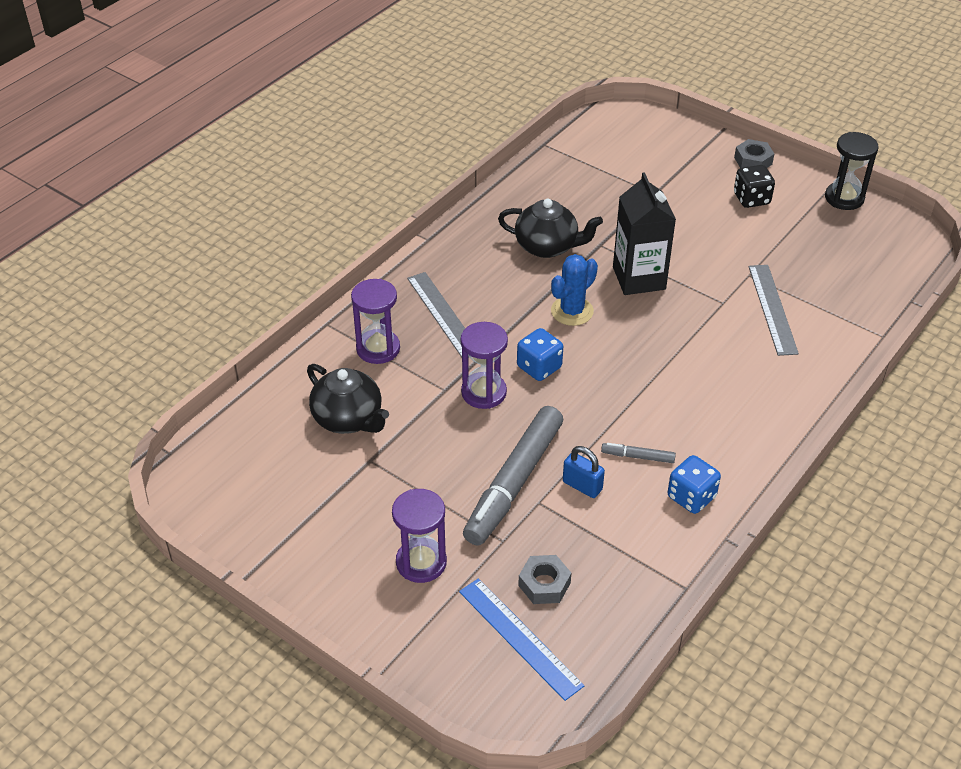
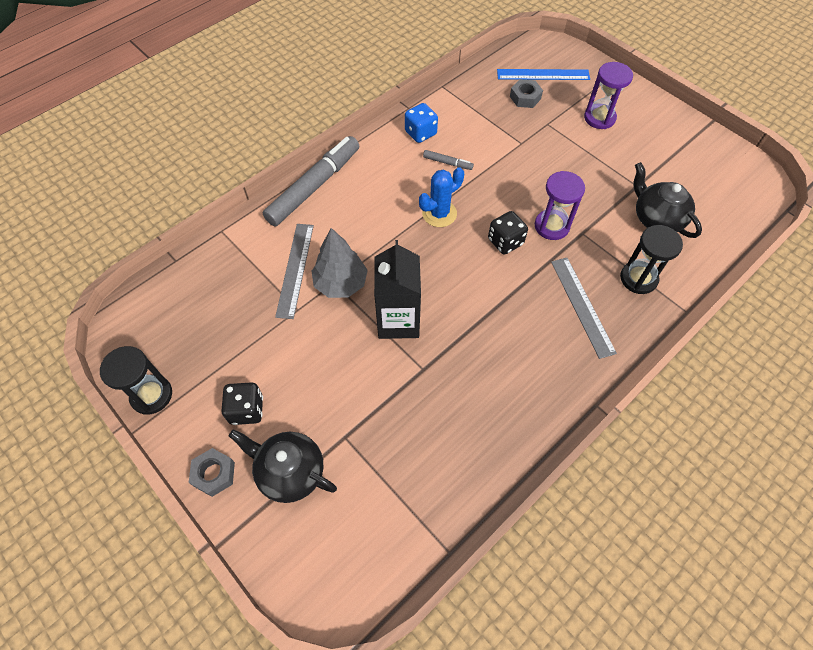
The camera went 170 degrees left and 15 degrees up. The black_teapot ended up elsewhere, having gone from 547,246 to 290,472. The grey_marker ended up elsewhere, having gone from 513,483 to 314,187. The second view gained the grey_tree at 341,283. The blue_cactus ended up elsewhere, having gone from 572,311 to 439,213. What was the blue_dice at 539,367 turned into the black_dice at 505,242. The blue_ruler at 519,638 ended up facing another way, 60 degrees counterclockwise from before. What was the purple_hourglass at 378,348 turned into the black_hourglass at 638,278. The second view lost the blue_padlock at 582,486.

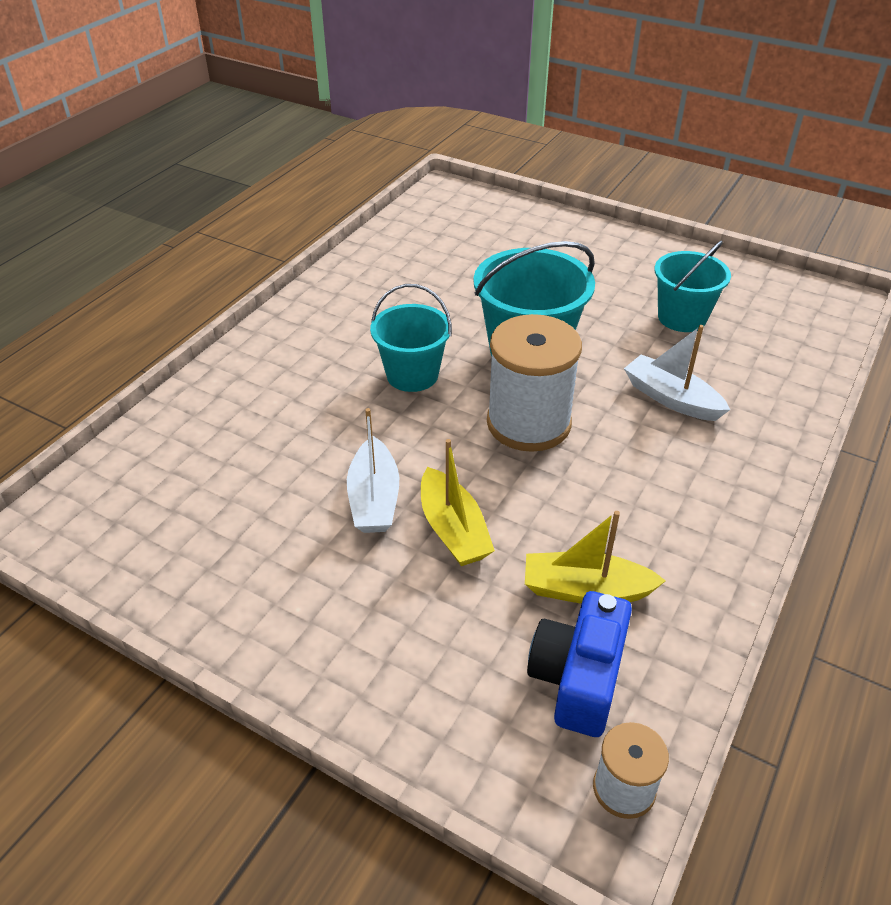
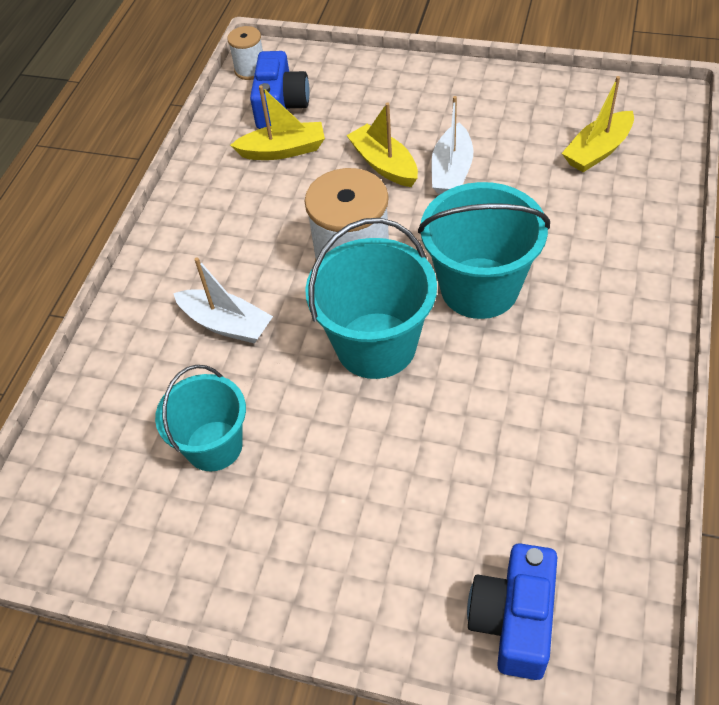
The camera went 170 degrees right and 10 degrees up. The size of the turquoise_bucket at 412,375 changed by a factor of 1.50. The white_boat at 374,498 ended up facing another way, 150 degrees counterclockwise from before. The second view gained the blue_camera at 514,620. The second view gained the yellow_boat at 597,151.

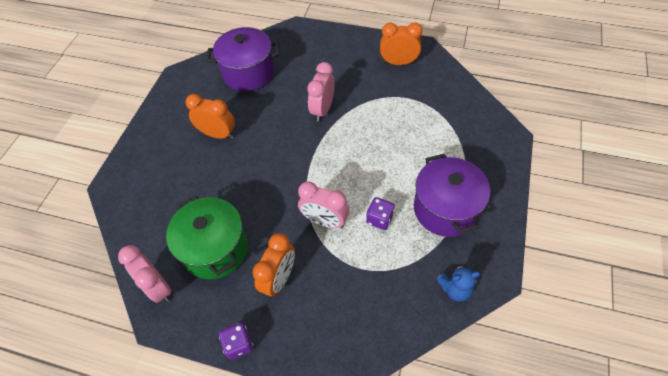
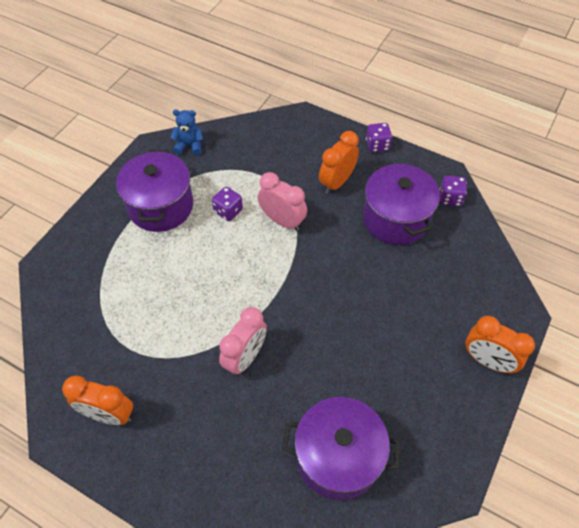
The camera went 170 degrees left and 0 degrees up. What was the green_pot at 215,249 turned into the purple_pot at 395,219. Where the pink_clock stood at 158,287, the purple_dice came to stand at 450,198. The orange_clock ended up elsewhere, having gone from 218,134 to 487,361.

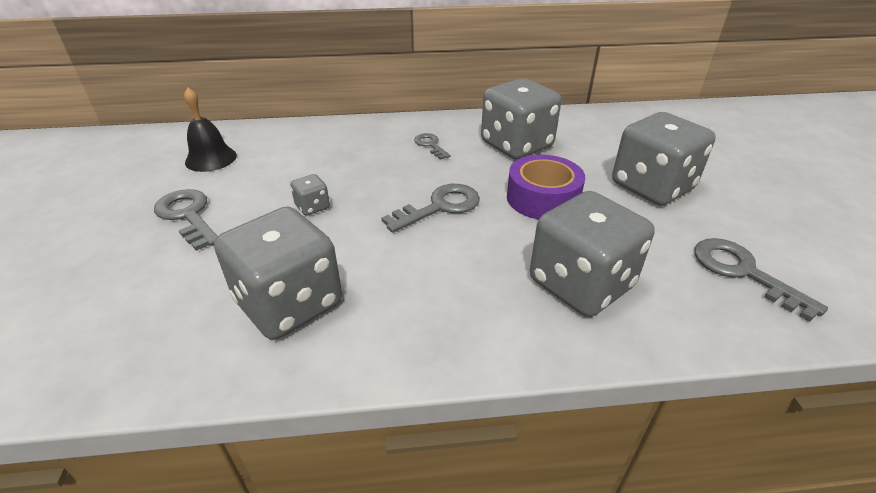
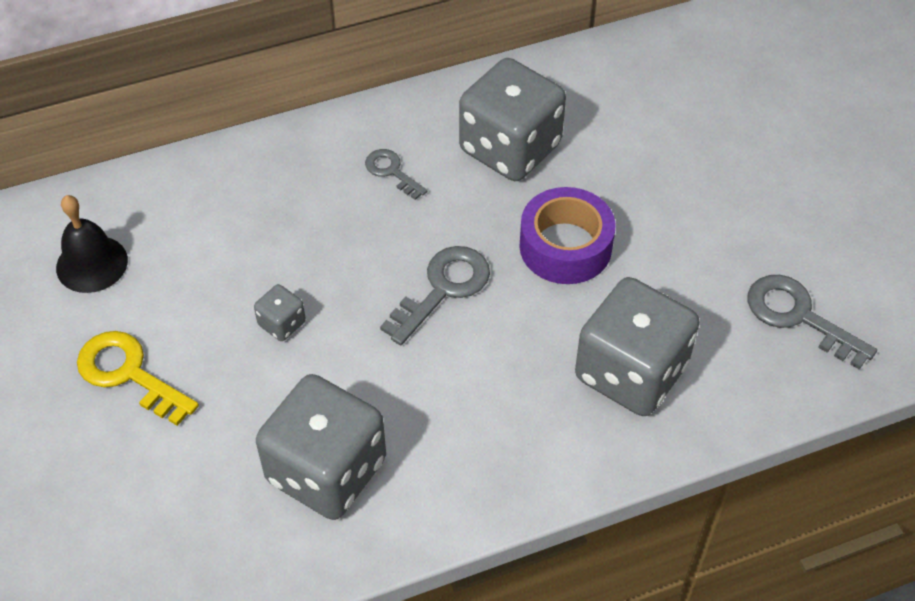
The camera went 15 degrees left and 15 degrees up. What was the grey_key at 188,216 turned into the yellow_key at 129,374. The second view lost the grey_dice at 652,187.

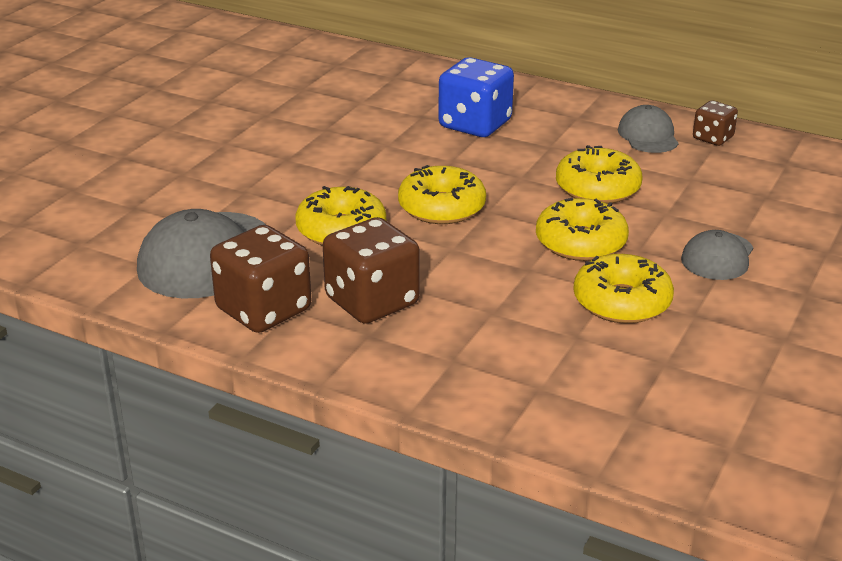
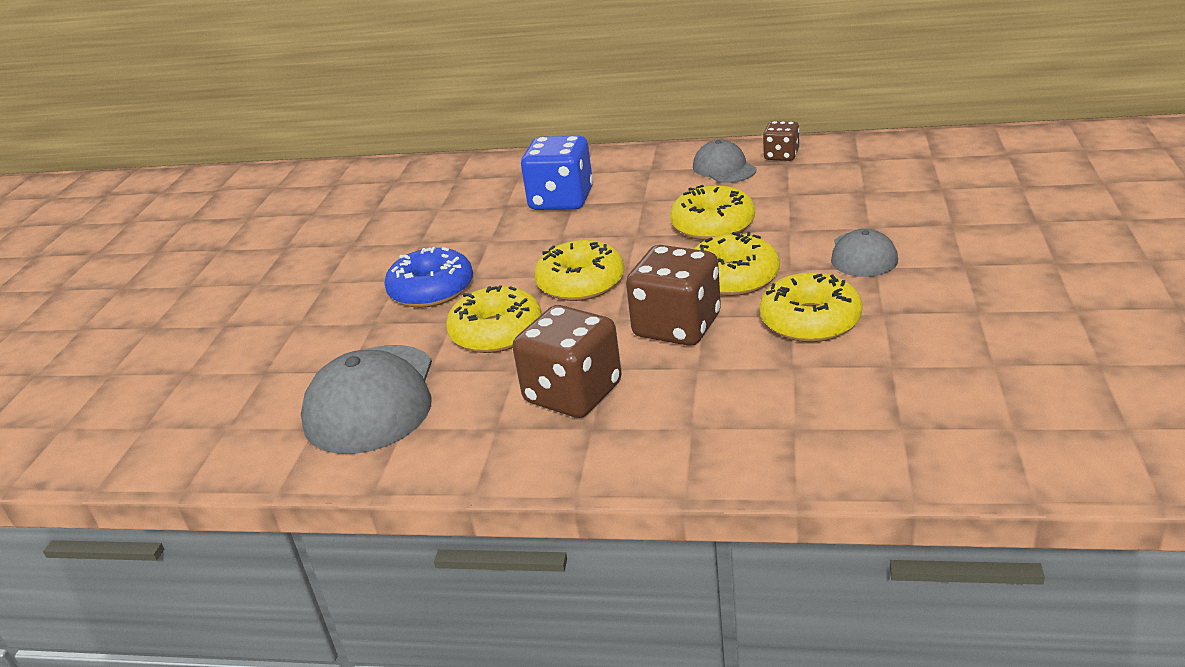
The camera went 15 degrees left and 0 degrees up. The second view gained the blue_donut at 431,290. The brown_dice ended up elsewhere, having gone from 263,310 to 677,326.

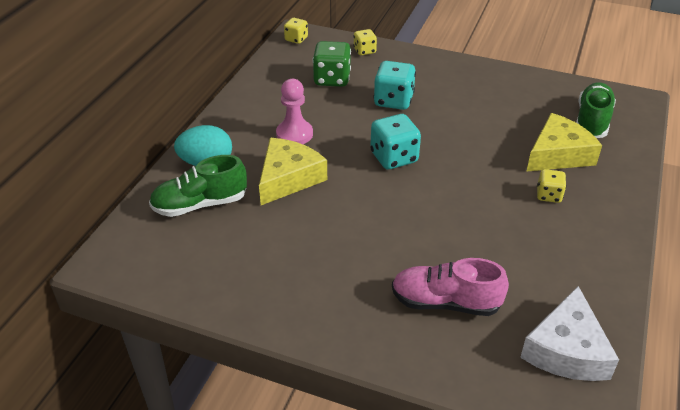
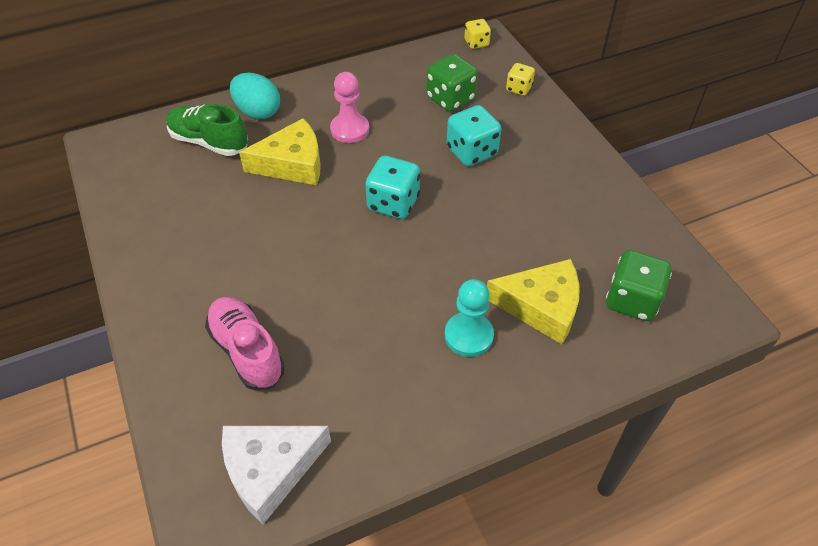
The camera went 45 degrees right and 10 degrees up. Where the yellow_dice stood at 548,195, the turquoise_pawn came to stand at 468,335. Where the green_shoe stood at 592,121, the green_dice came to stand at 632,300.

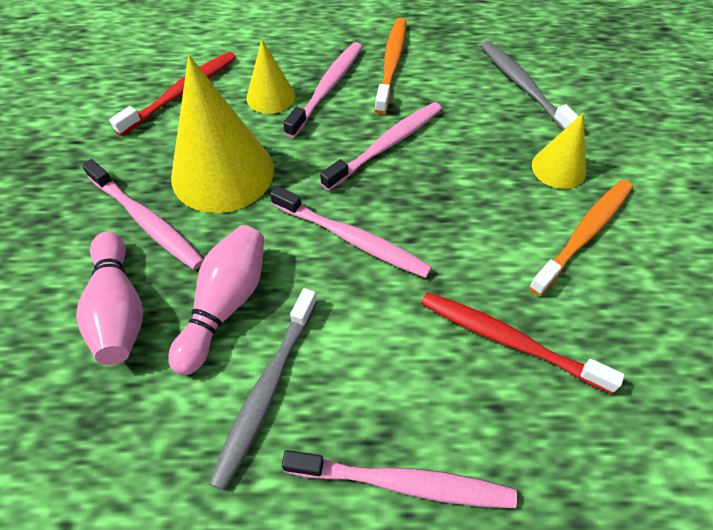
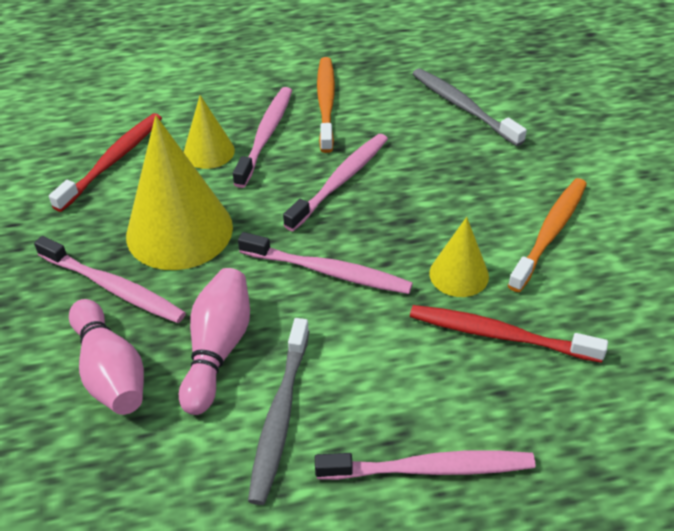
The camera went 10 degrees left and 10 degrees down. The yellow_cone ended up elsewhere, having gone from 558,168 to 459,274.

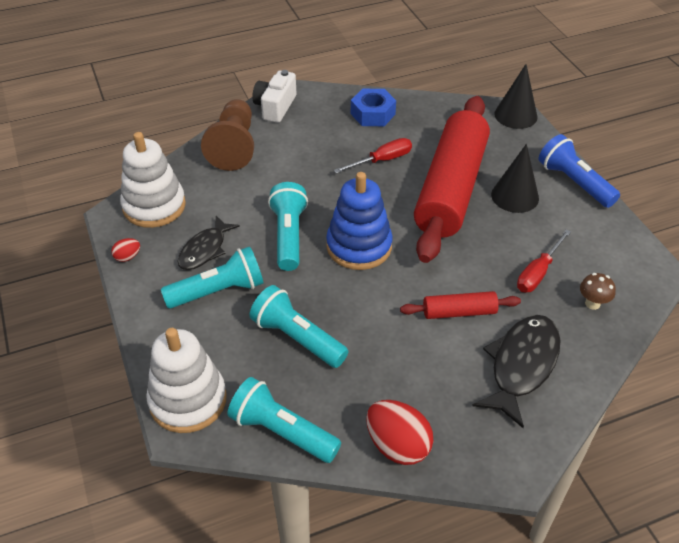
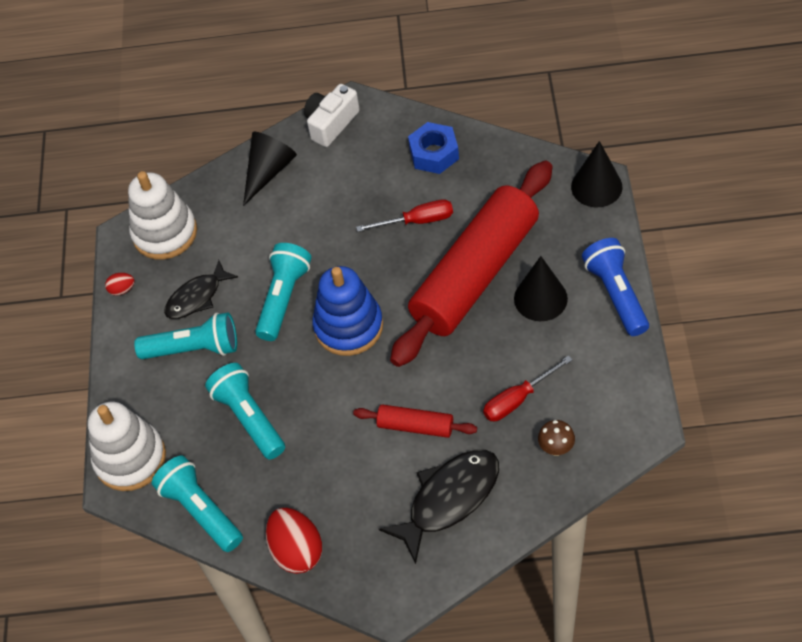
The camera went 25 degrees right and 10 degrees up. Where the brown_pawn stood at 234,147, the black_cone came to stand at 268,171.

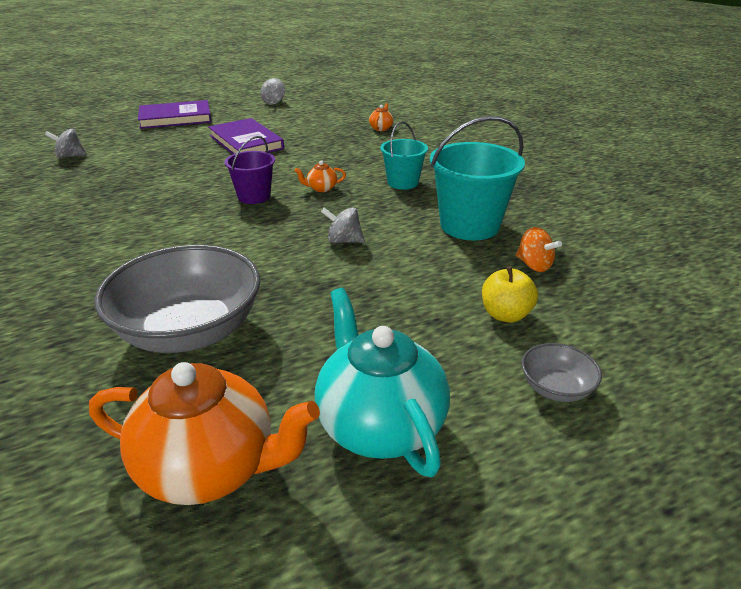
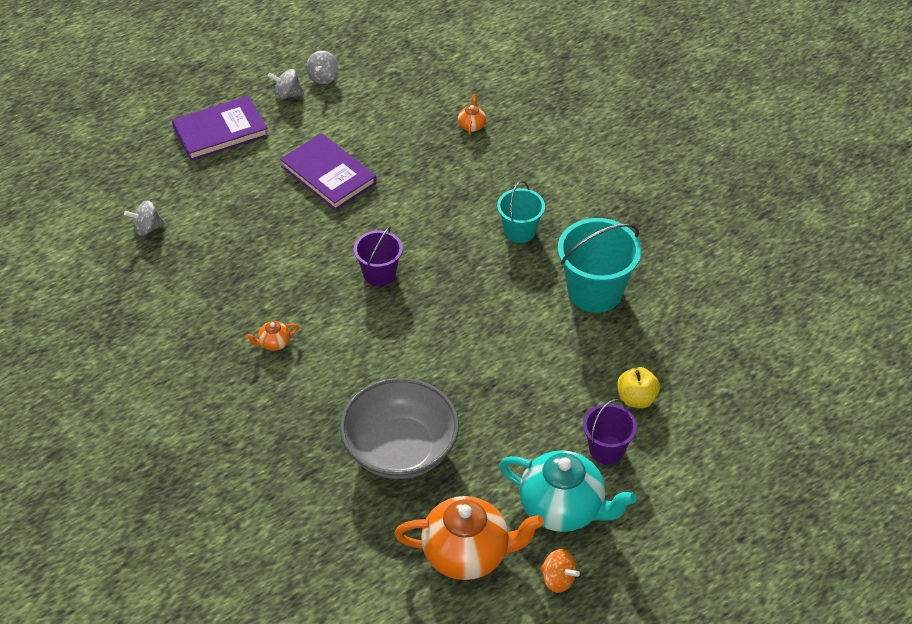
The camera went 10 degrees left and 15 degrees up. The orange_teapot ended up elsewhere, having gone from 321,188 to 274,343. The grey_spinning_top ended up elsewhere, having gone from 343,241 to 287,94. The turquoise_teapot at 379,425 ended up facing another way, 150 degrees clockwise from before. The orange_spinning_top ended up elsewhere, having gone from 534,265 to 558,579. The second view gained the purple_bucket at 606,450. The second view lost the grey_bowl at 556,388.

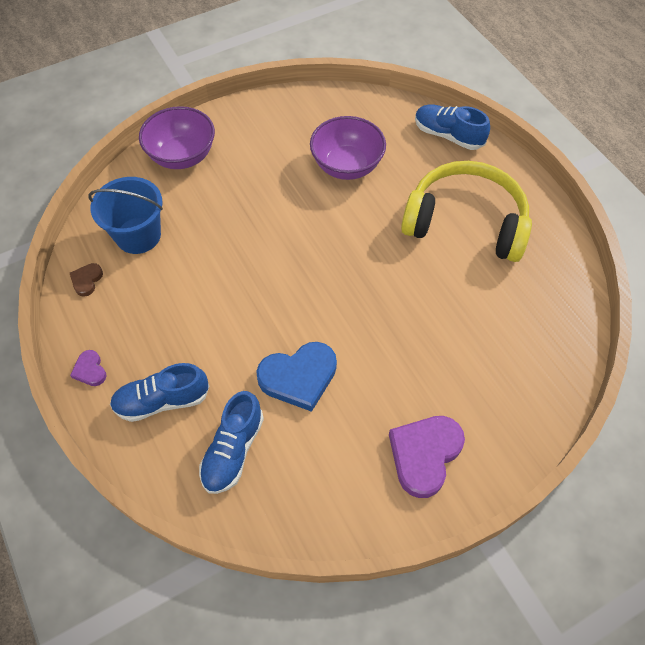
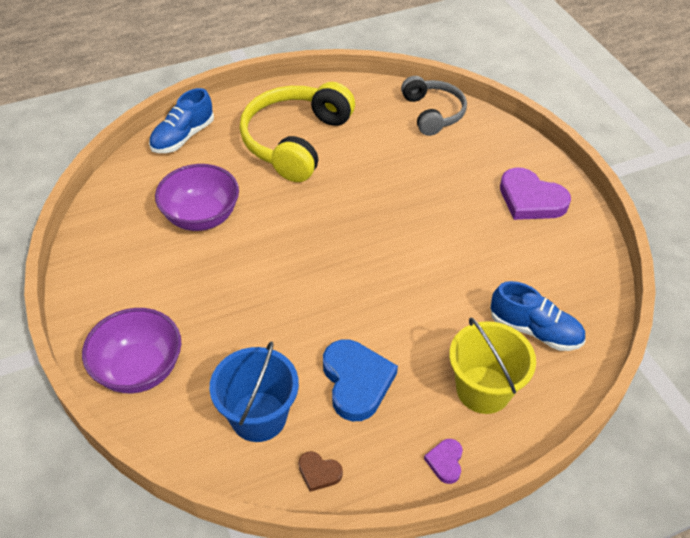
The camera went 85 degrees left and 10 degrees down. The blue_heart ended up elsewhere, having gone from 299,377 to 356,381. The second view gained the grey_headphones at 433,113. The purple_heart at 90,370 ended up facing another way, 120 degrees clockwise from before. Where the blue_shoe stood at 162,401, the yellow_bucket came to stand at 483,389.

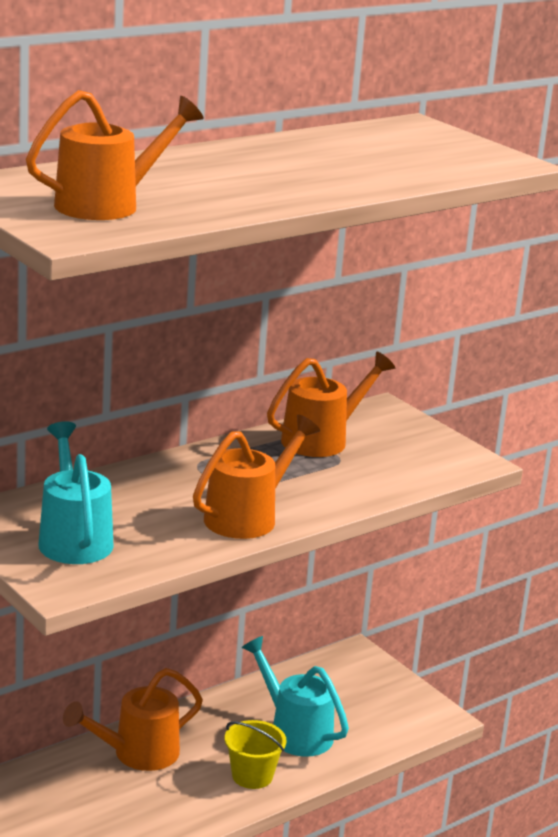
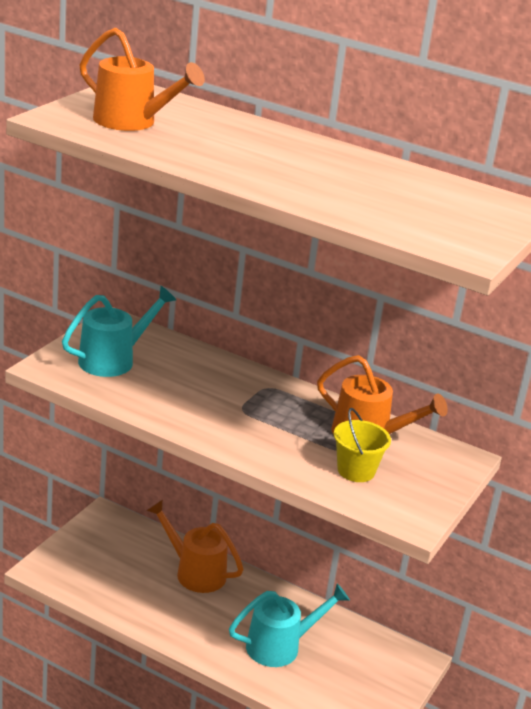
The camera went 65 degrees right and 5 degrees up. The turquoise_watering_can at 294,731 ended up facing another way, 45 degrees clockwise from before. The yellow_bucket ended up elsewhere, having gone from 252,776 to 356,471. The second view lost the orange_watering_can at 248,516.

